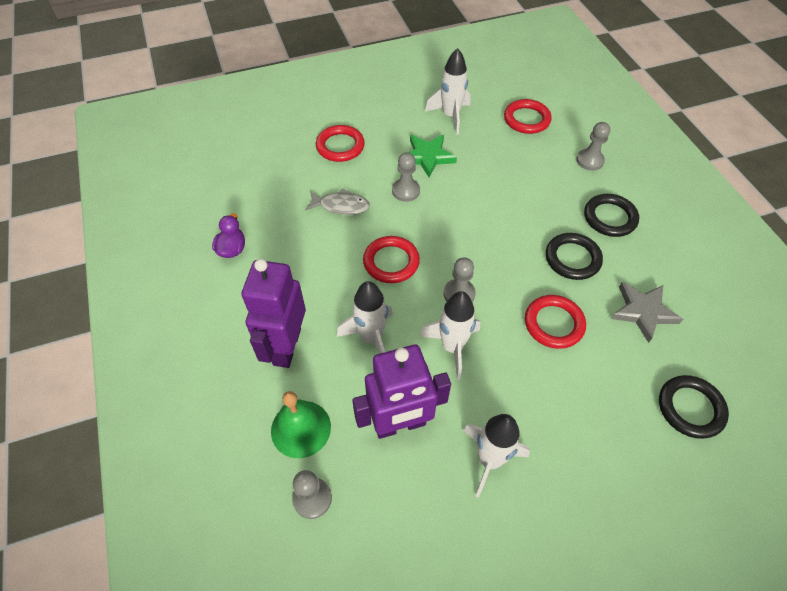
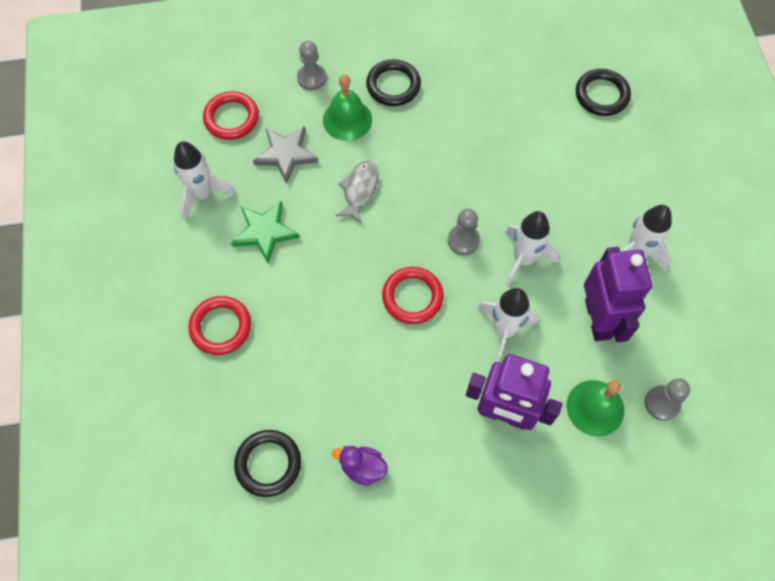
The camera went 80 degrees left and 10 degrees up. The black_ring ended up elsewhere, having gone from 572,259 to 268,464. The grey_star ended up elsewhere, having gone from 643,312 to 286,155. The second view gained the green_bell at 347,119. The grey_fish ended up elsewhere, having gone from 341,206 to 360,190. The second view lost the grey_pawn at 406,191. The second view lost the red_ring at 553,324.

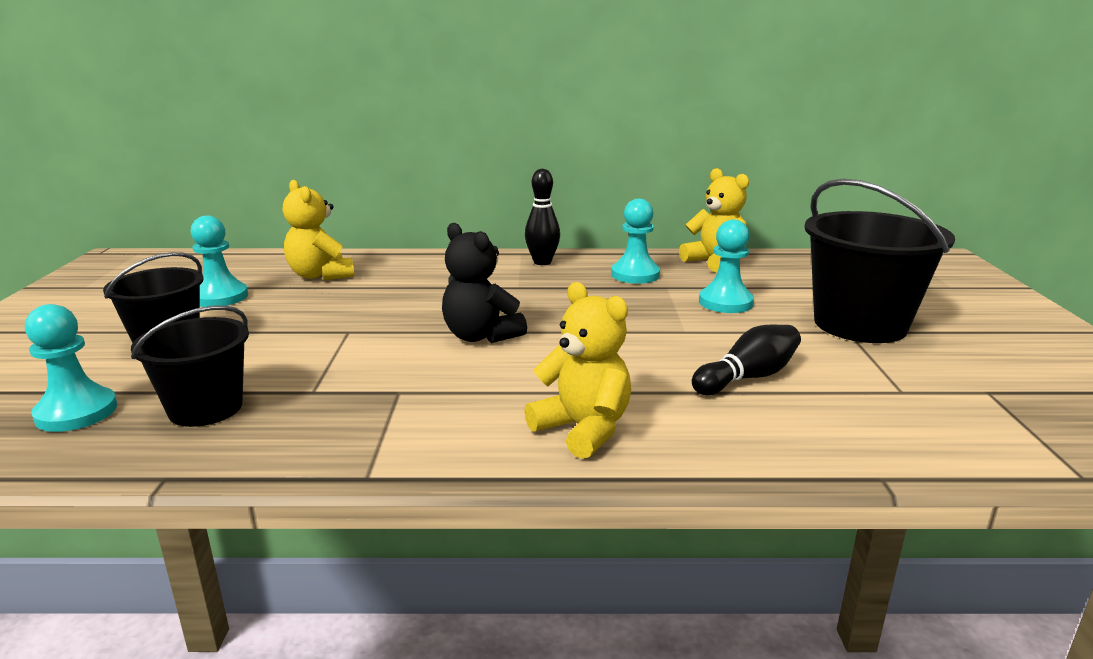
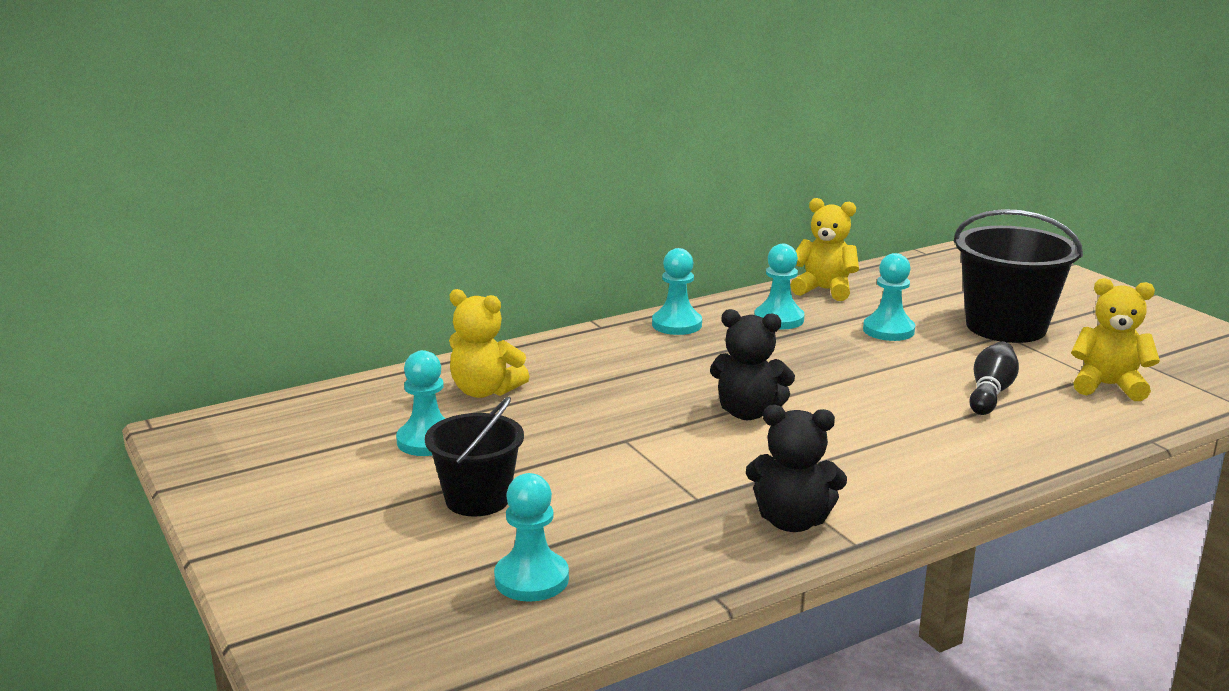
The camera went 30 degrees left and 0 degrees up. Where the black_bowling_pin stood at 542,262, the turquoise_pawn came to stand at 676,324. The second view gained the black_teddy_bear at 792,521. The yellow_teddy_bear ended up elsewhere, having gone from 583,429 to 1108,386. The second view lost the black_bucket at 206,408.

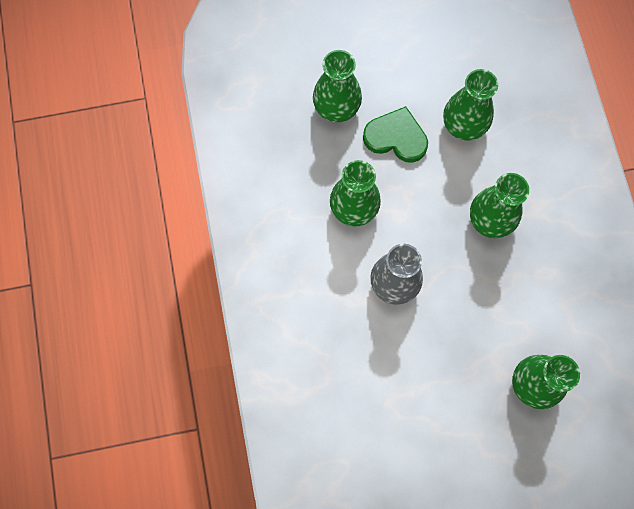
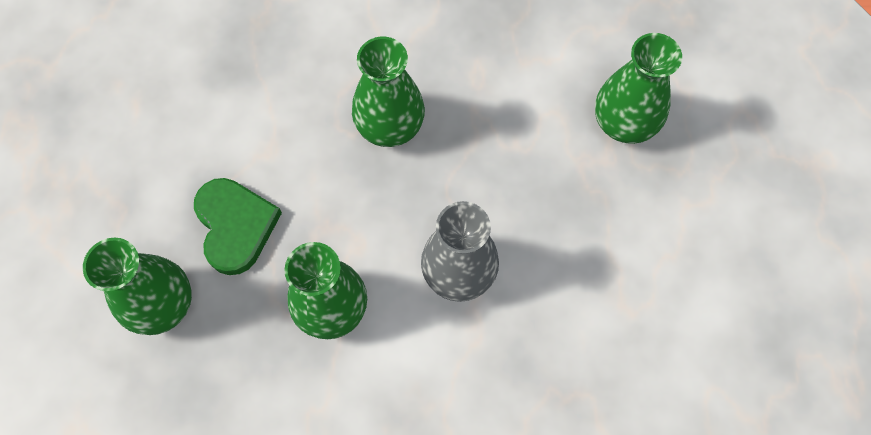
The camera went 80 degrees left and 5 degrees down. The green_heart at 396,137 ended up facing another way, 135 degrees clockwise from before. The second view lost the green_vase at 464,125.

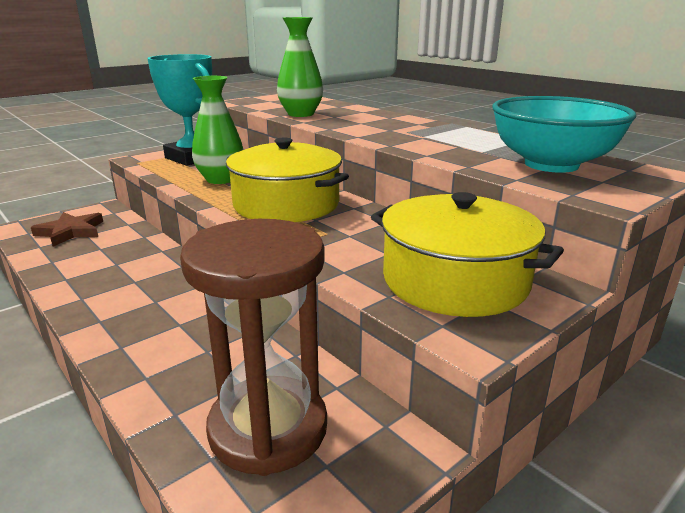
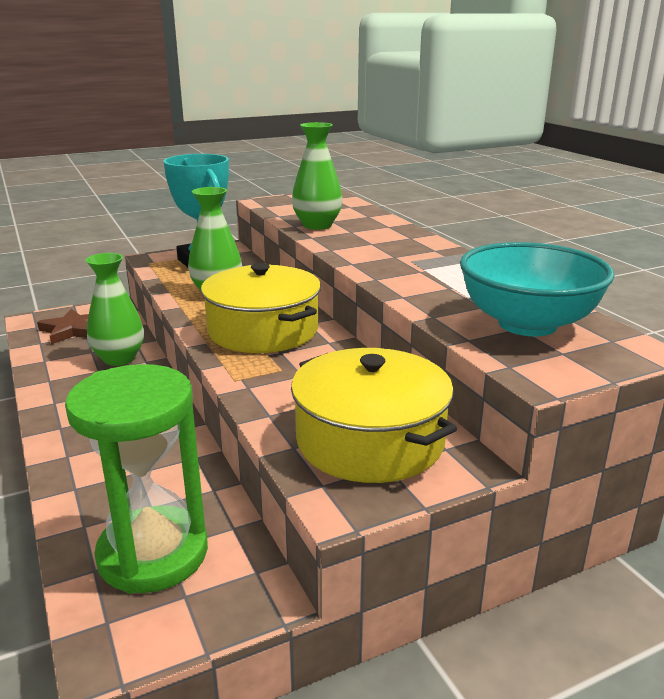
The camera went 15 degrees right and 0 degrees up. What was the brown_hourglass at 268,428 turned into the green_hourglass at 153,554. The second view gained the green_vase at 119,358.

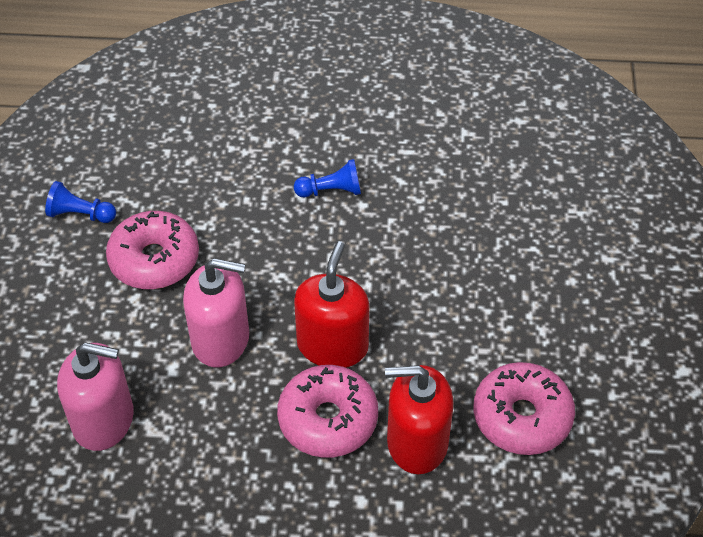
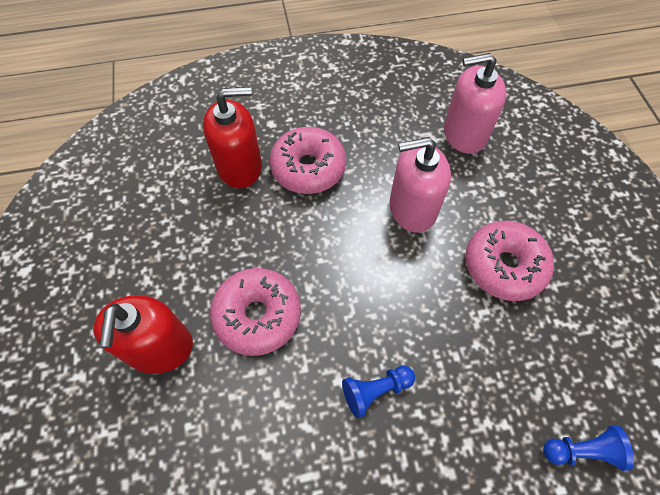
The camera went 165 degrees right and 10 degrees up. The red_soap_dispenser ended up elsewhere, having gone from 332,345 to 160,348. The pink_donut ended up elsewhere, having gone from 522,417 to 257,315. The blue_pawn ended up elsewhere, having gone from 80,214 to 582,450.

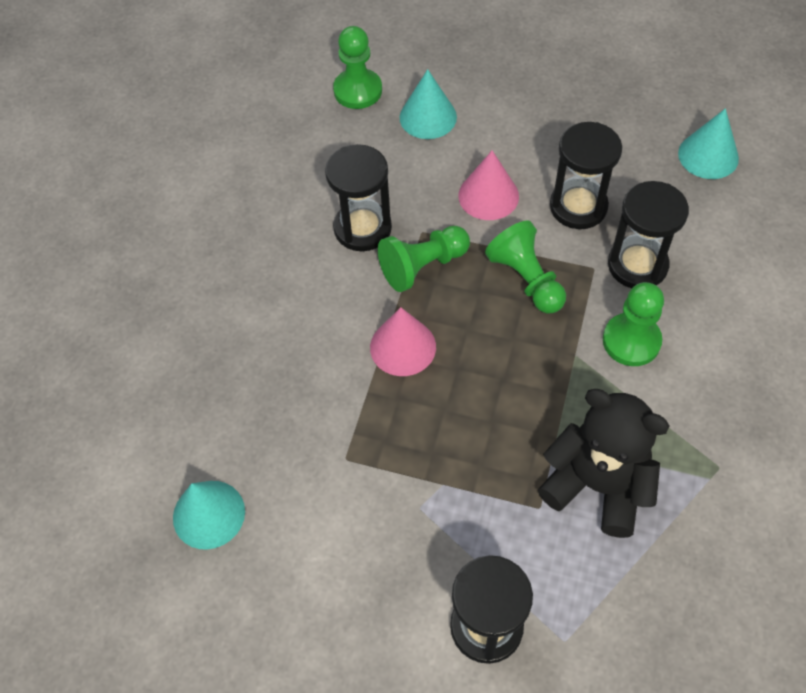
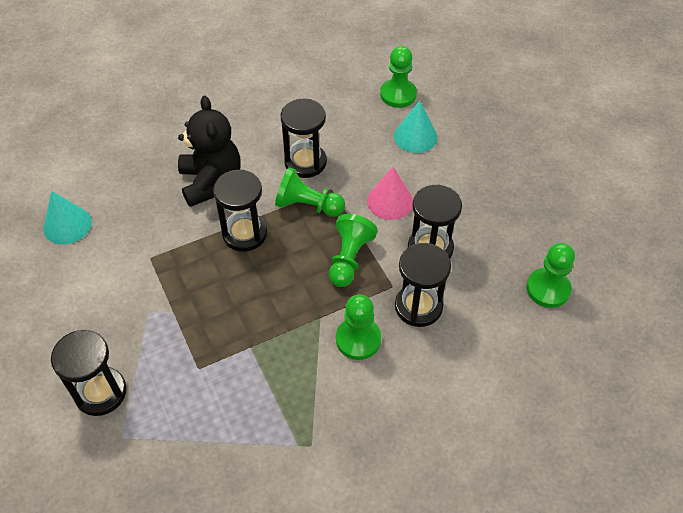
The camera went 45 degrees right and 5 degrees down. The black_teddy_bear ended up elsewhere, having gone from 597,485 to 211,182. Where the pink_cone stood at 403,347, the black_hourglass came to stand at 244,233. Where the turquoise_cone stood at 708,155, the green_pawn came to stand at 548,289.

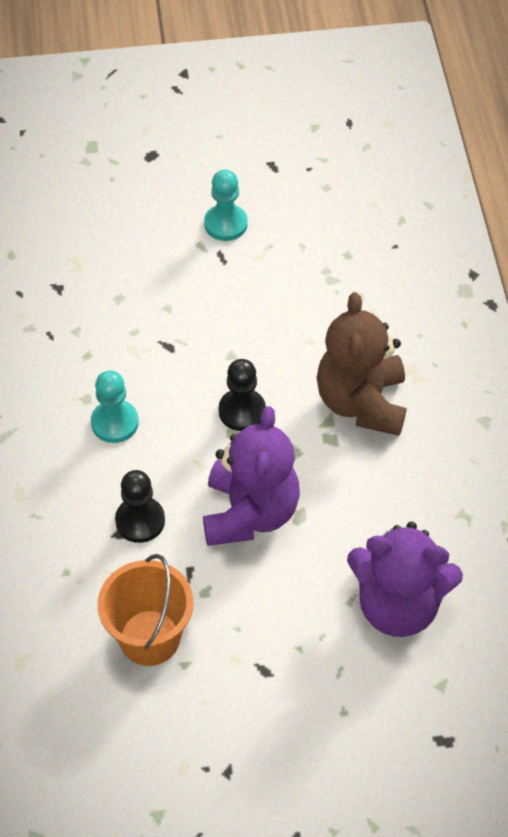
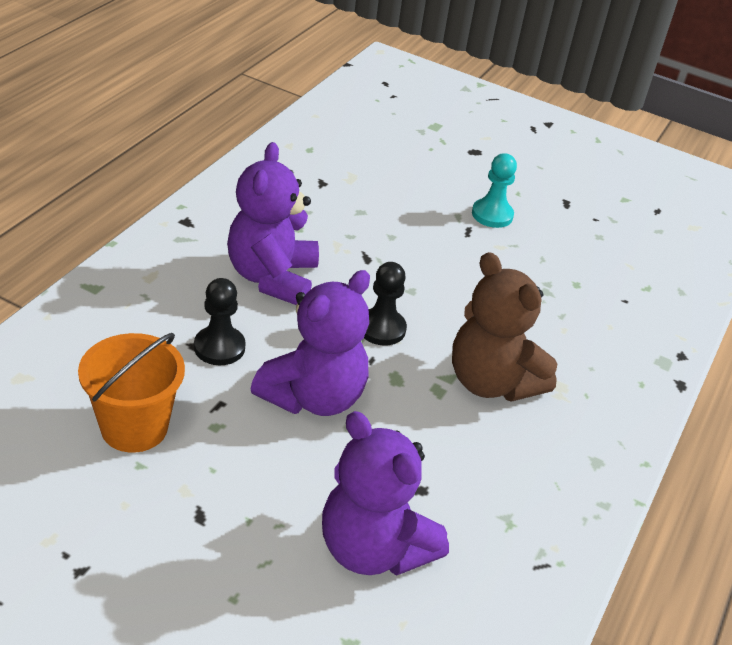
The camera went 30 degrees right and 15 degrees down. Where the turquoise_pawn stood at 114,423, the purple_teddy_bear came to stand at 272,278. The brown_teddy_bear at 361,403 ended up facing another way, 75 degrees counterclockwise from before.

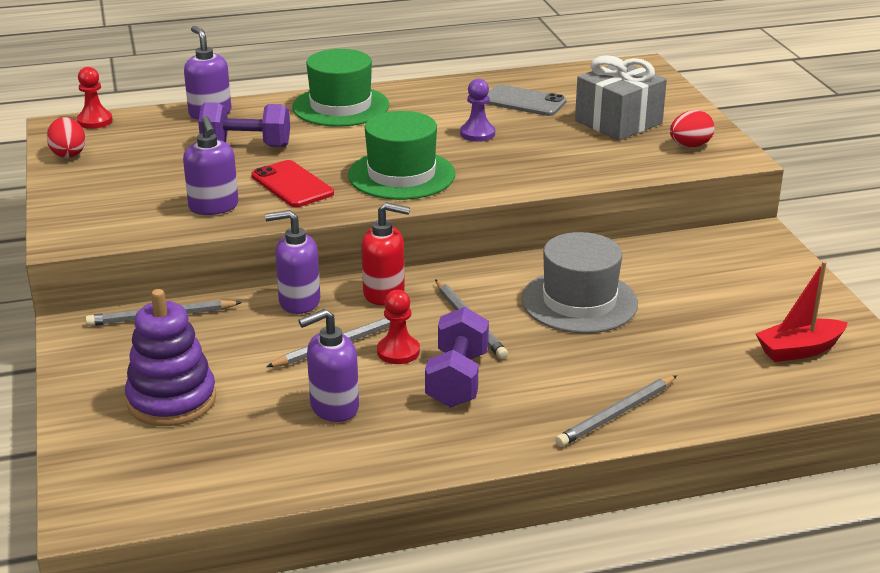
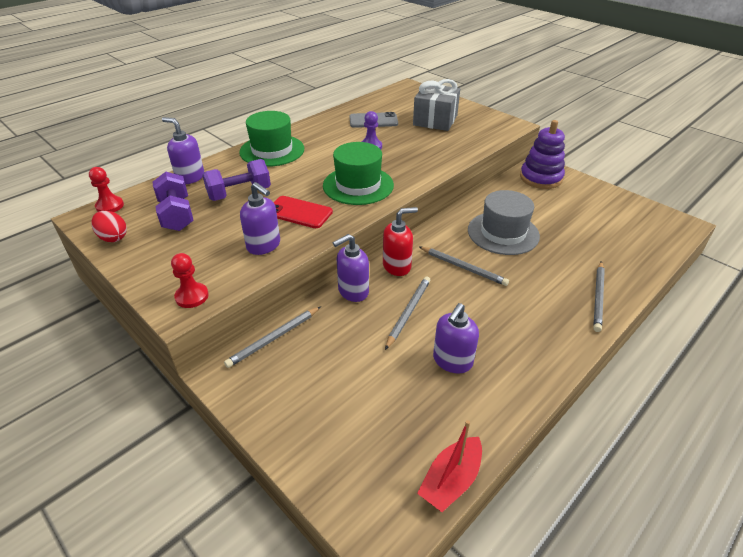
The camera went 30 degrees left and 10 degrees up. The purple_dumbbell ended up elsewhere, having gone from 457,379 to 177,215. The red_pawn ended up elsewhere, having gone from 398,352 to 192,296. The red_boat ended up elsewhere, having gone from 799,350 to 451,480. The purple_stacking_toy ended up elsewhere, having gone from 172,400 to 541,178. The second view lost the red_egg at 690,146.

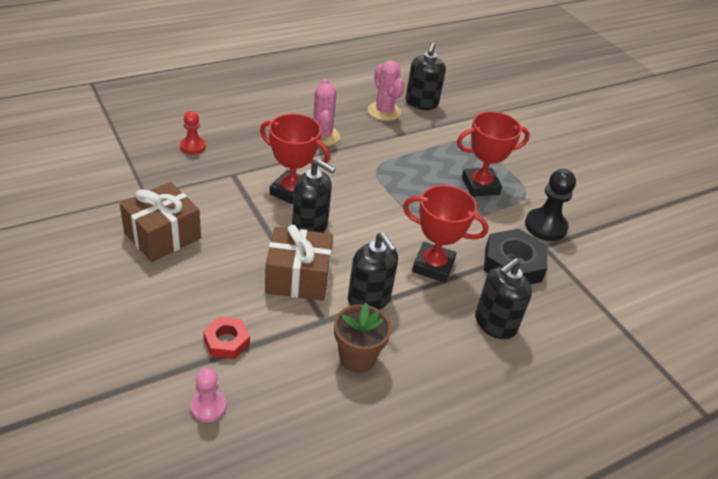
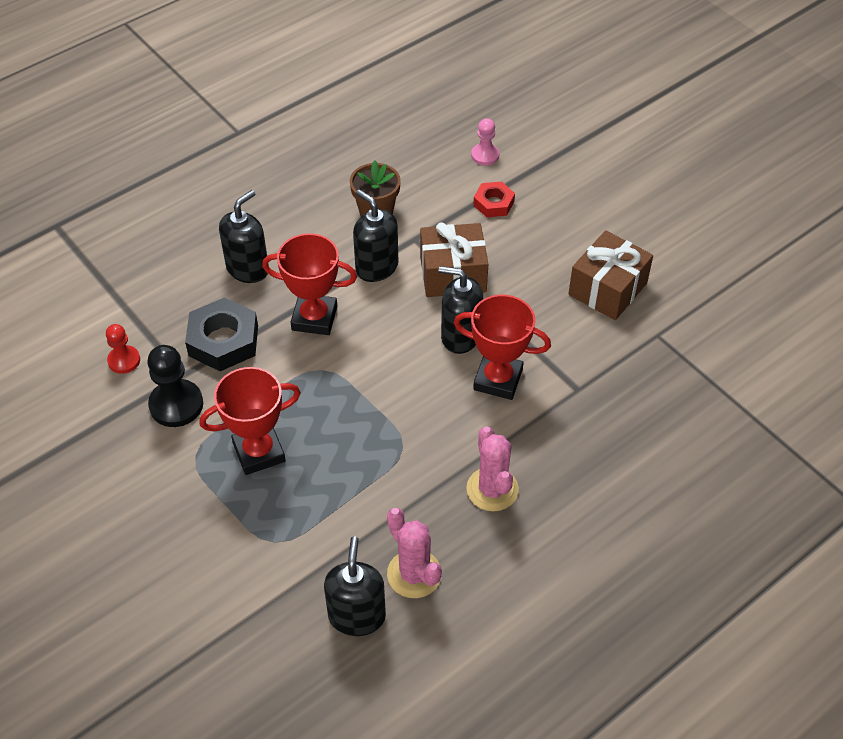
The camera went 175 degrees right and 10 degrees up. The red_pawn ended up elsewhere, having gone from 193,146 to 124,360.

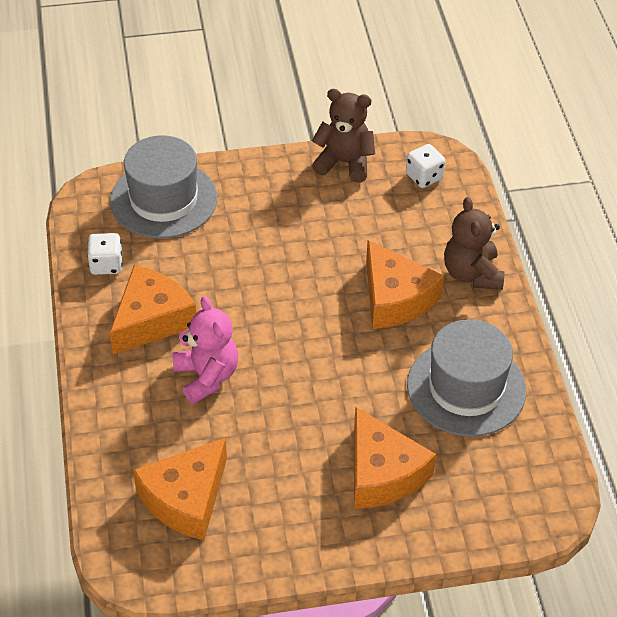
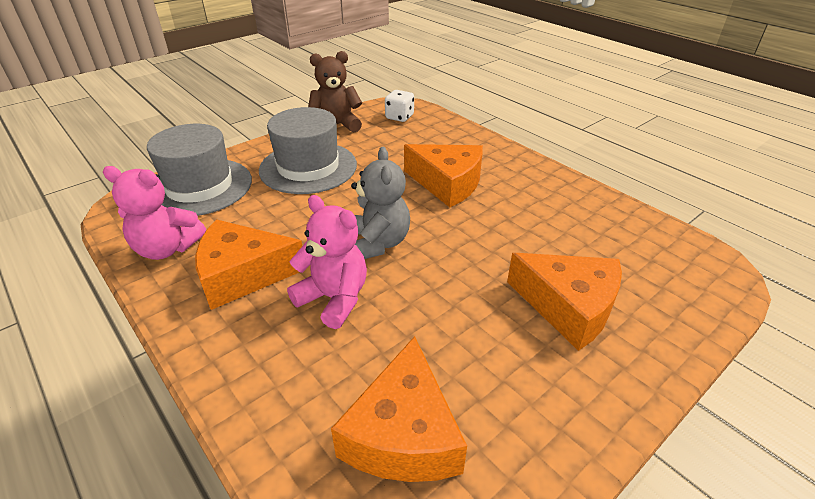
The camera went 30 degrees left and 10 degrees down. Where the white_dice stood at 106,264, the pink_teddy_bear came to stand at 167,248. The orange_cheese at 151,320 ended up facing another way, 105 degrees counterclockwise from before. The grey_hat ended up elsewhere, having gone from 466,388 to 308,167. The second view gained the grey_teddy_bear at 377,243. The second view lost the brown_teddy_bear at 472,274.

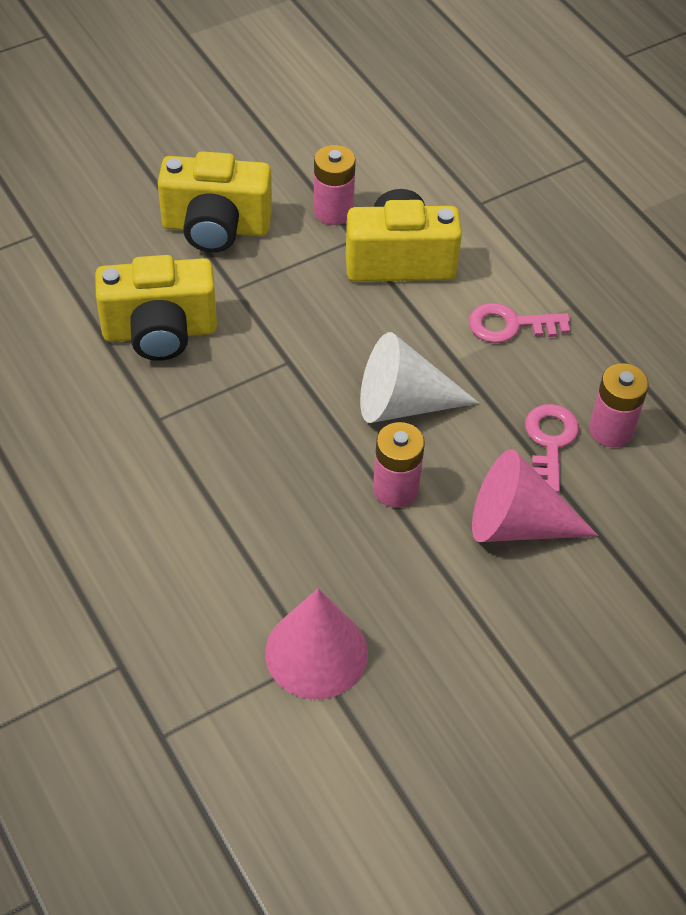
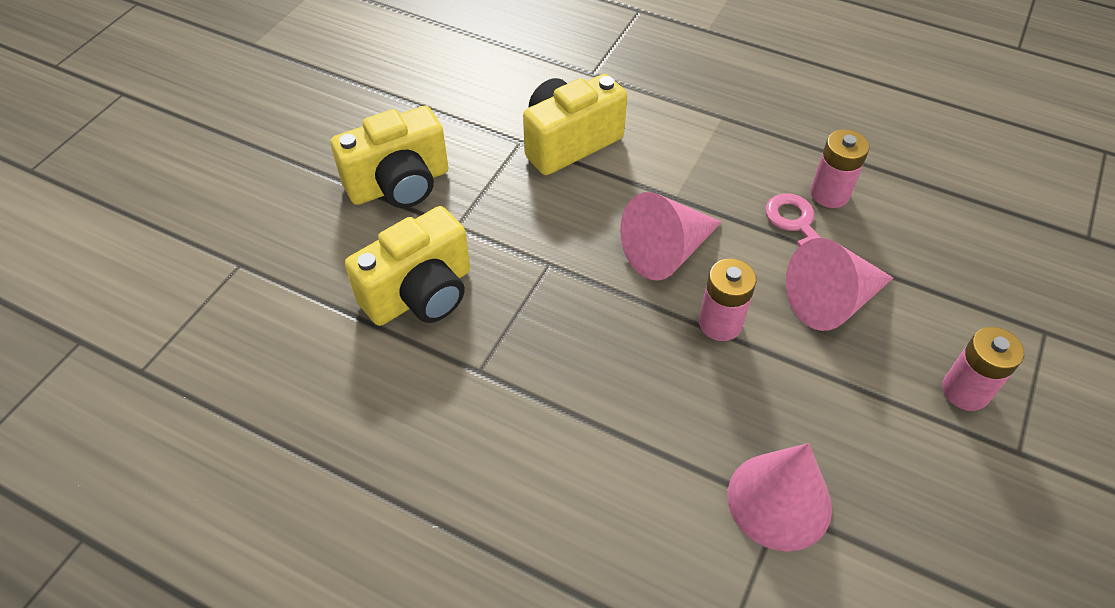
The camera went 30 degrees left and 0 degrees up. What was the white_cone at 403,403 turned into the pink_cone at 667,251. The pink_battery ended up elsewhere, having gone from 333,211 to 965,391. The second view lost the pink_key at 510,325.

